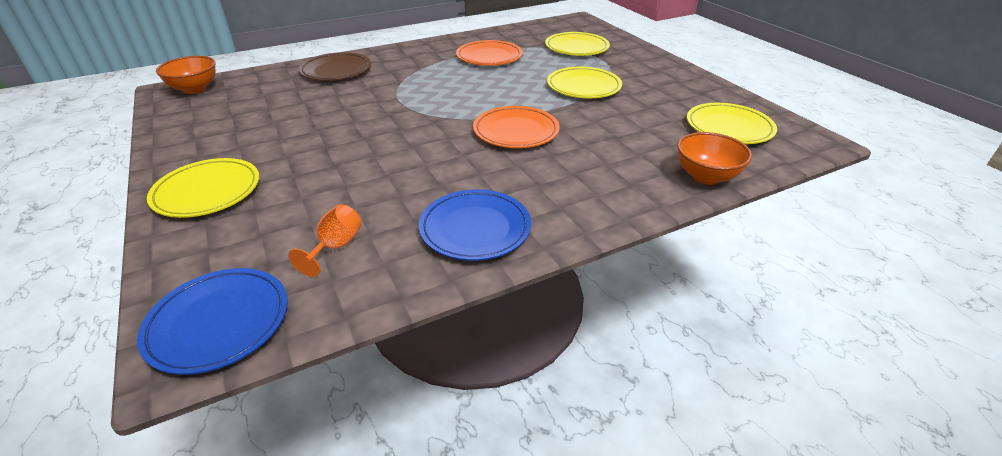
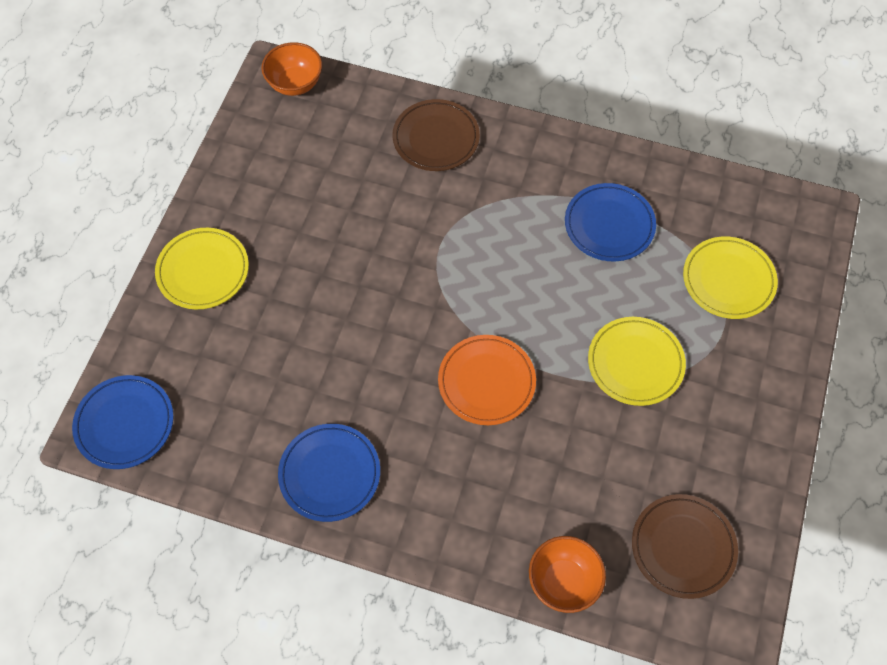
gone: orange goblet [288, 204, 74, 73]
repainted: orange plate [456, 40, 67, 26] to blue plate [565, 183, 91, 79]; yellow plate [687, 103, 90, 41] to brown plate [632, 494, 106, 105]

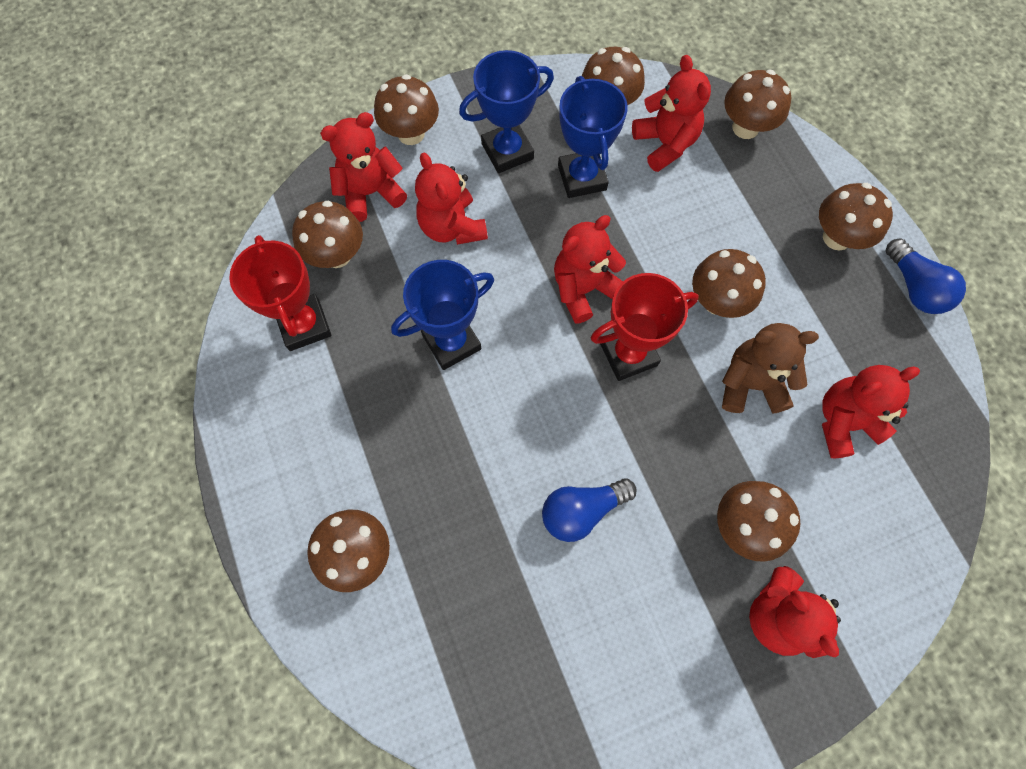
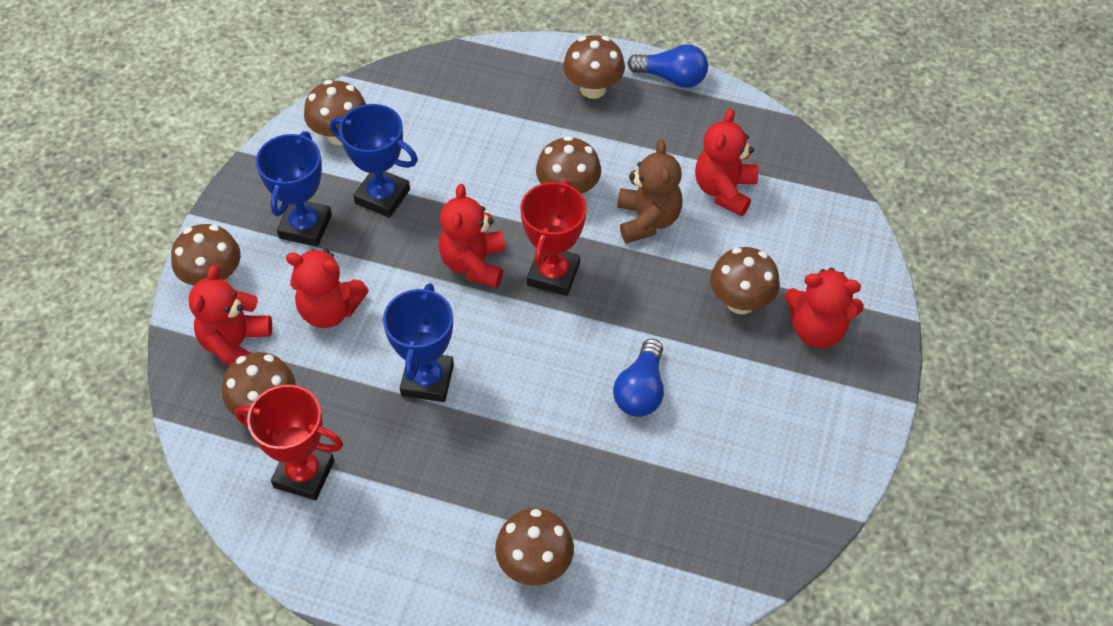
gone: red teddy bear [632, 55, 79, 117]; brown mushroom [724, 70, 67, 69]
rotated: brown teddy bear [722, 323, 97, 91] = [617, 140, 65, 103] 135 degrees clockwise

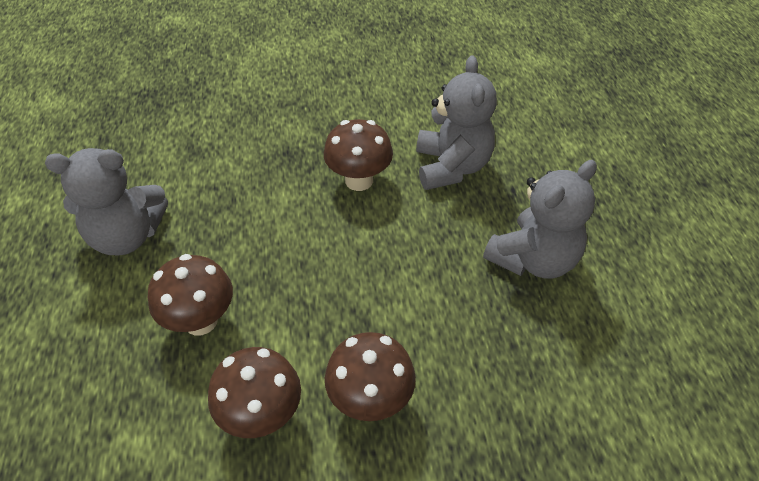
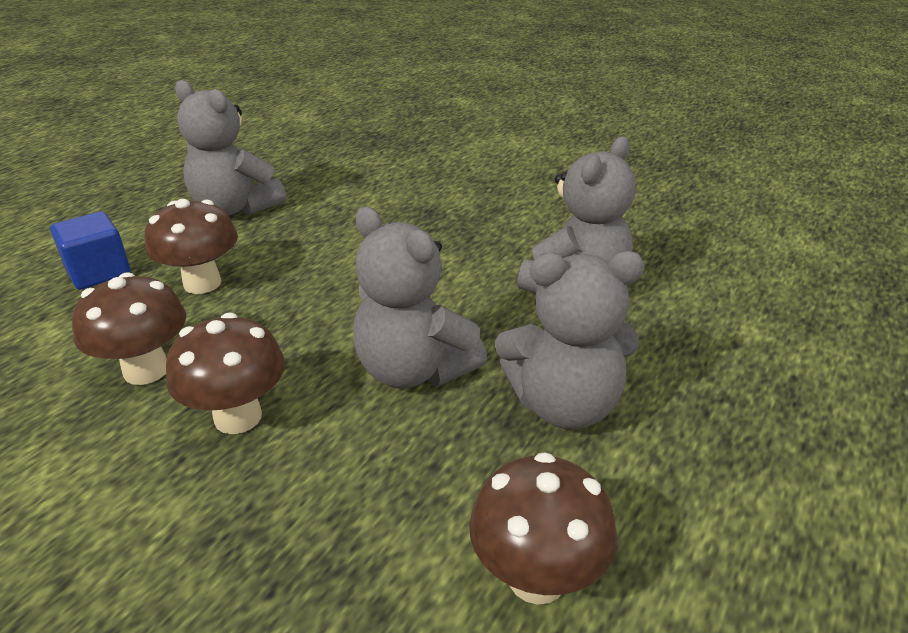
new: blue cube [50, 212, 81, 78]; grey teddy bear [353, 207, 134, 182]
shifted: brown mushroom [324, 119, 69, 72] to [469, 452, 148, 153]

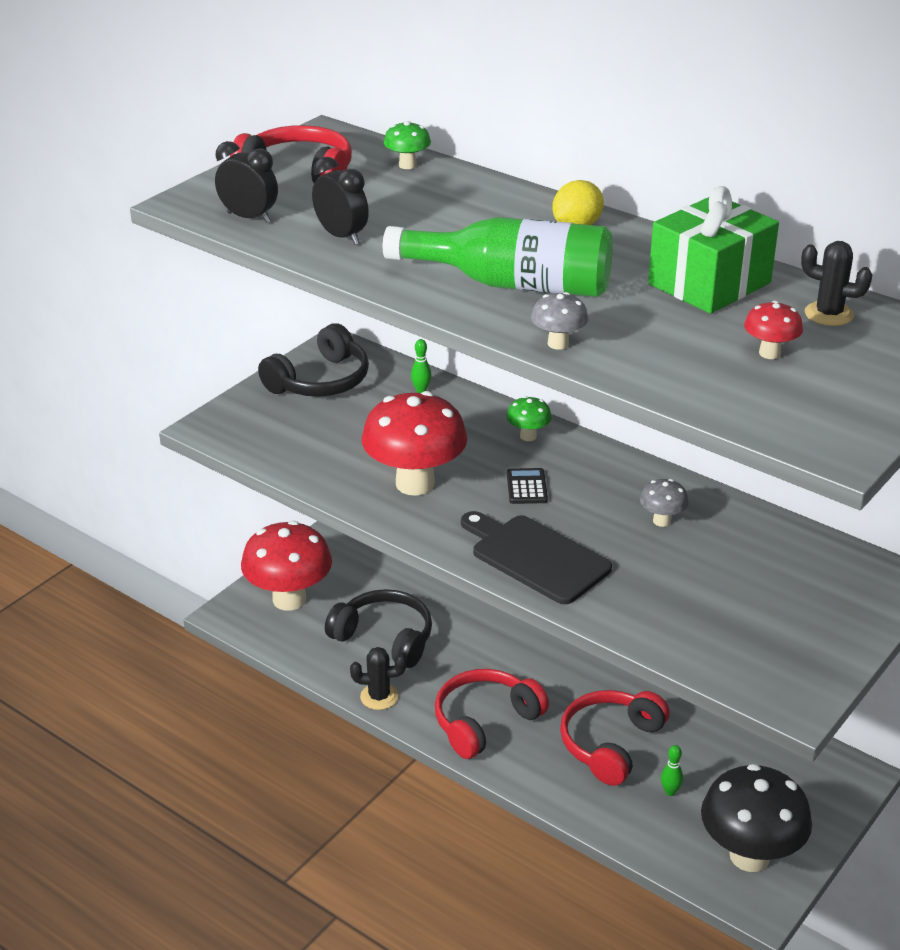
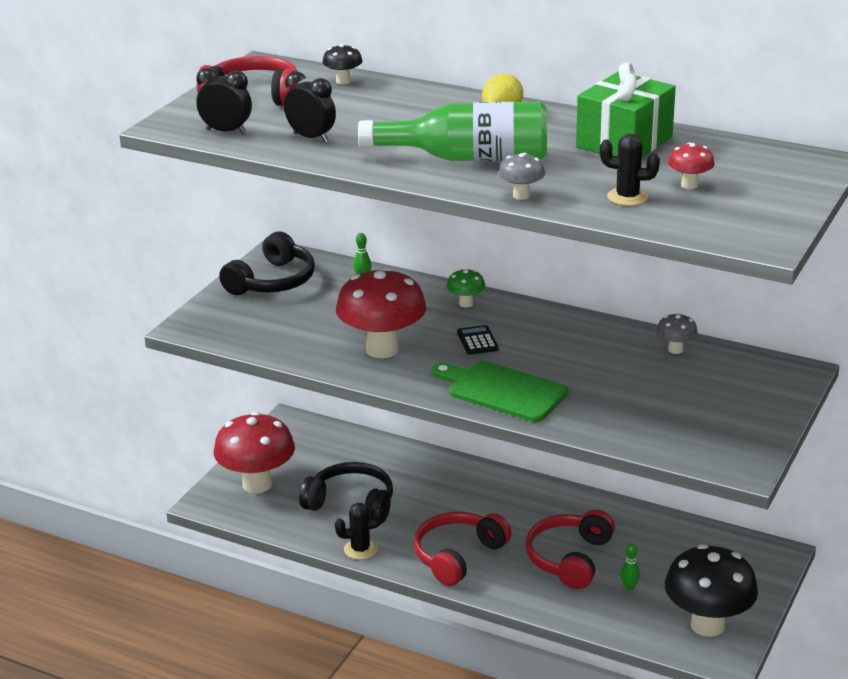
shifted: grey mushroom [640, 479, 49, 48] to [656, 313, 42, 41]; black cactus [801, 241, 71, 85] to [600, 134, 60, 72]
repainted: green mushroom [384, 121, 47, 48] to black mushroom [322, 44, 41, 41]; black cutting board [461, 511, 151, 94] to green cutting board [431, 361, 137, 61]

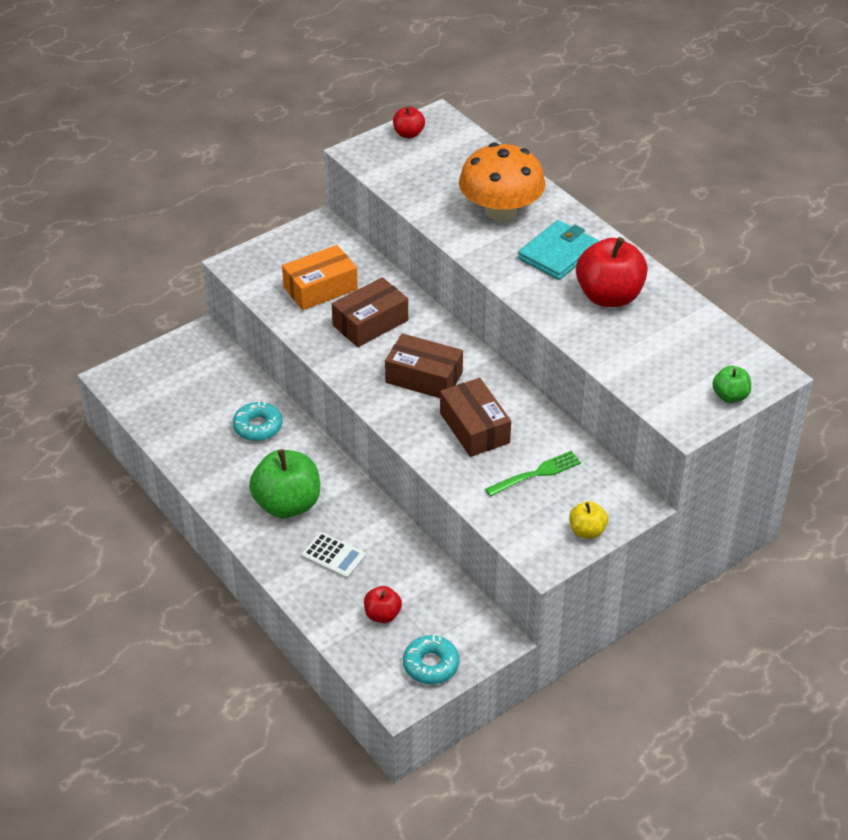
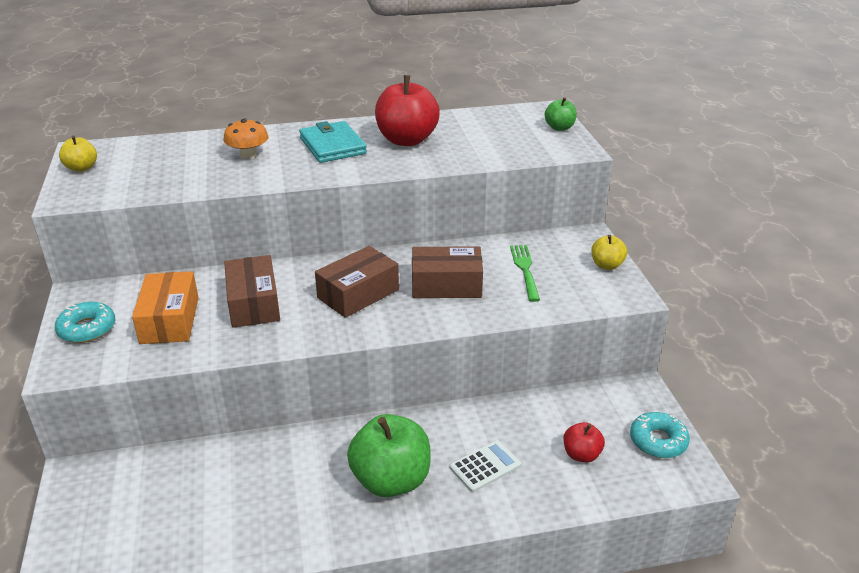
shifted: turquoise donut [233, 401, 49, 40] to [55, 302, 60, 41]
repainted: red apple [393, 106, 32, 32] to yellow apple [59, 136, 38, 36]
scaled: orange mushroom [459, 143, 86, 78] = [223, 119, 46, 40] x0.52

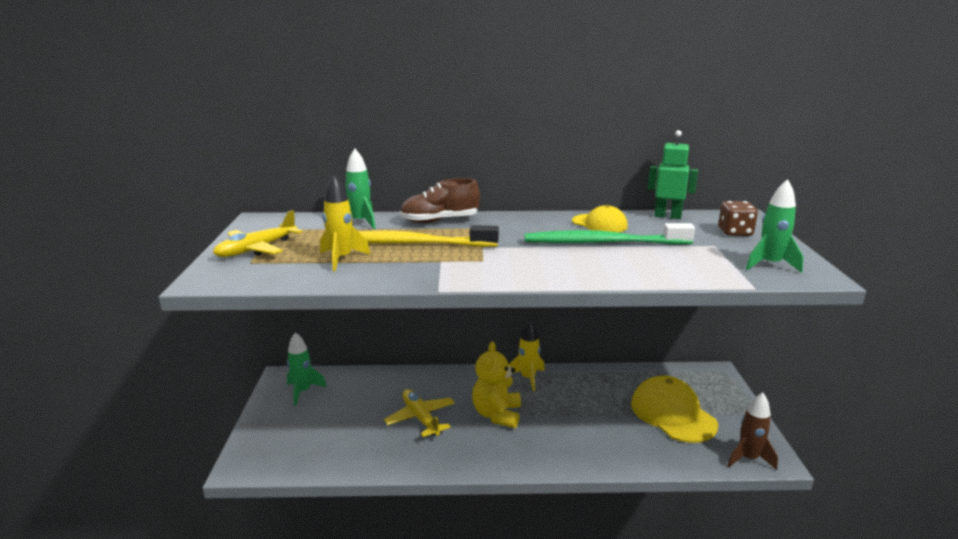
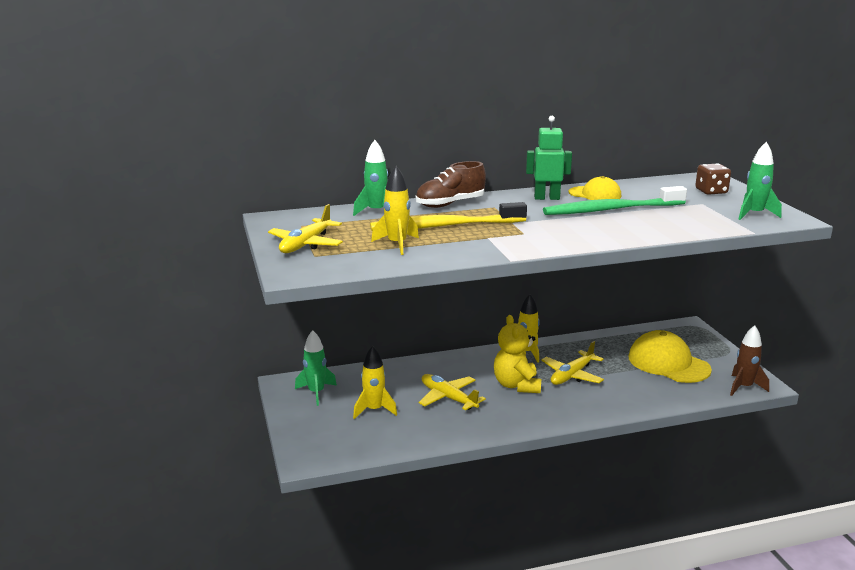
new: yellow rocket [353, 346, 44, 73]; yellow plane [541, 341, 63, 44]
shifted: green robot [647, 130, 51, 89] to [526, 116, 46, 84]

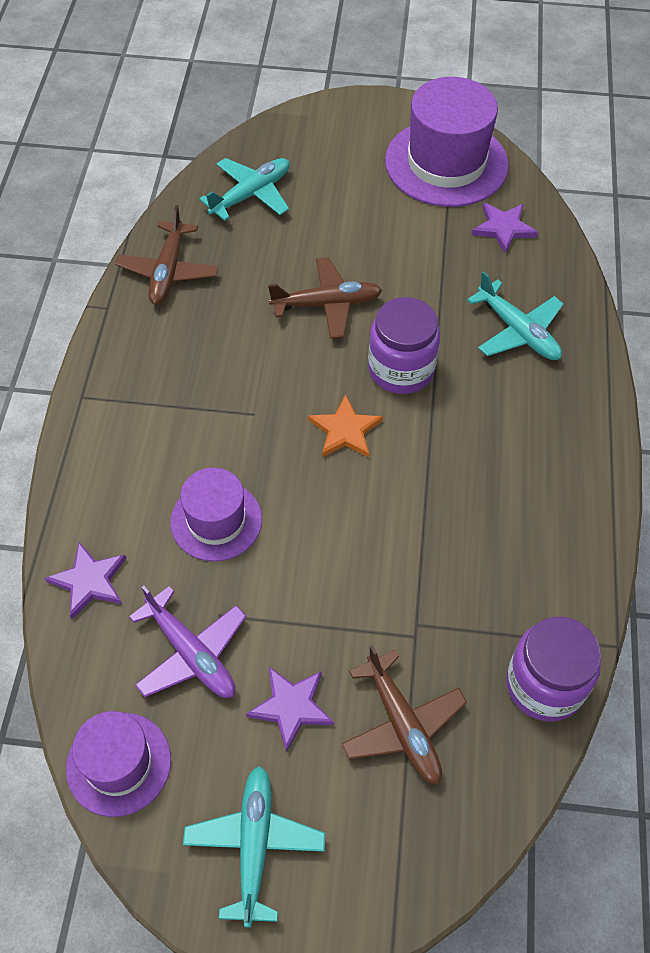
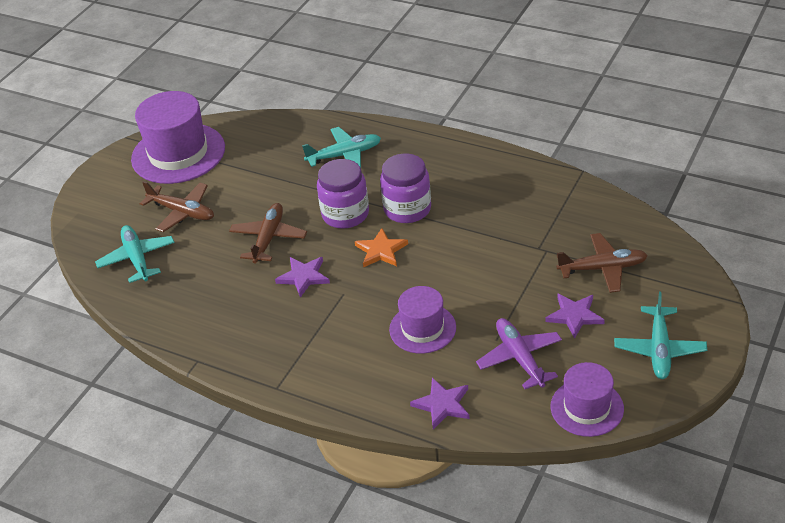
shifted: brown plane [115, 205, 103, 100] to [140, 181, 74, 51]; purple star [471, 202, 67, 52] to [275, 257, 55, 40]; purple jar [506, 617, 95, 104] to [380, 154, 51, 69]
rotated: purple plane [129, 585, 117, 113] = [476, 318, 86, 71] 90 degrees counterclockwise; turquoise plane [183, 766, 142, 161] = [614, 292, 93, 87] 105 degrees counterclockwise

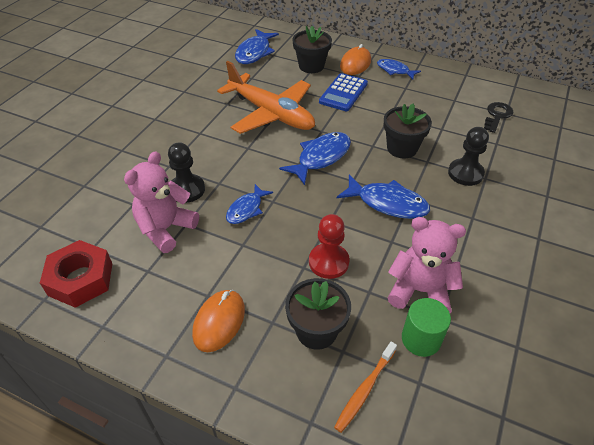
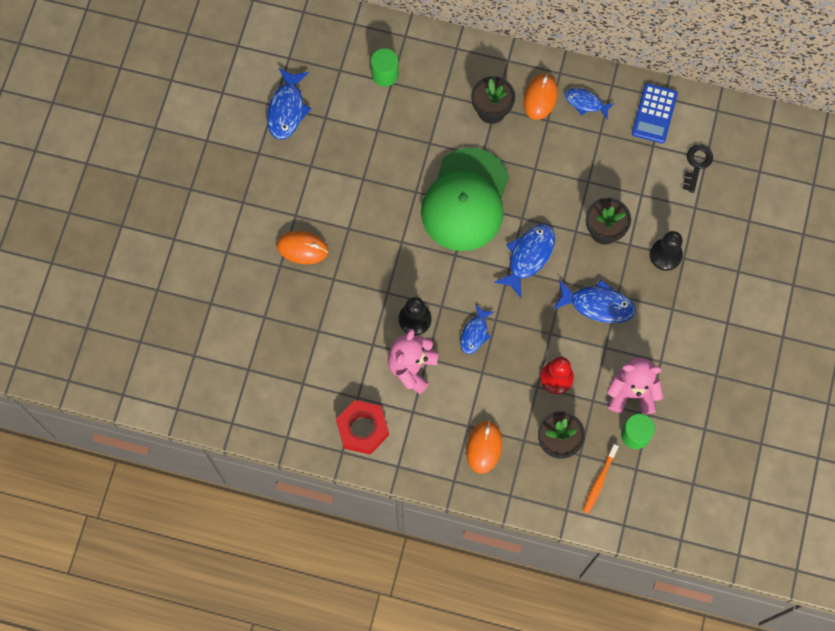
new: orange mouse [277, 231, 51, 33]; green cylinder [371, 48, 28, 39]
shifted: blue fish [235, 29, 44, 35] to [267, 68, 44, 72]; blue calculator [319, 73, 49, 38] to [632, 83, 46, 60]
swapped: orange plane [217, 61, 98, 73] to green cap [421, 147, 88, 104]

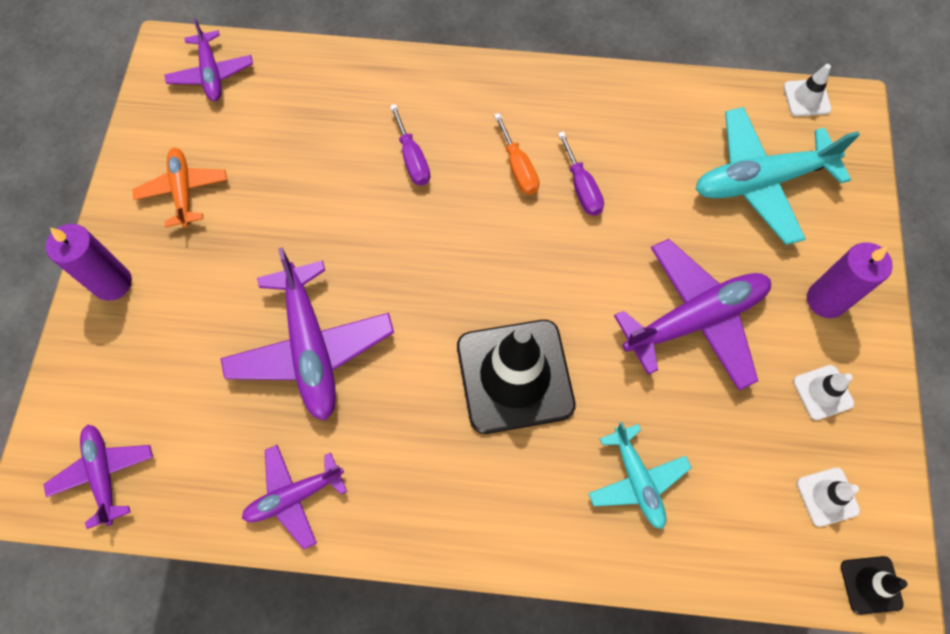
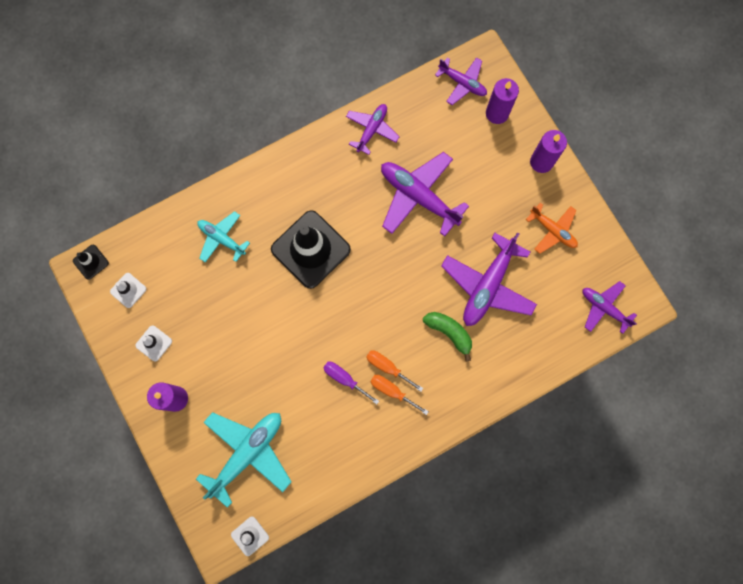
new: orange screwdriver [370, 375, 59, 40]; purple candle [486, 78, 33, 46]
shifted: purple plane [614, 239, 157, 152] to [441, 232, 96, 94]
swapped: purple screwdriver [390, 104, 40, 81] to green banana [423, 312, 49, 49]

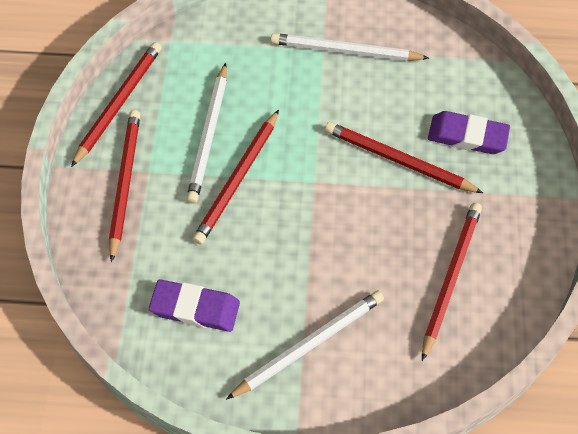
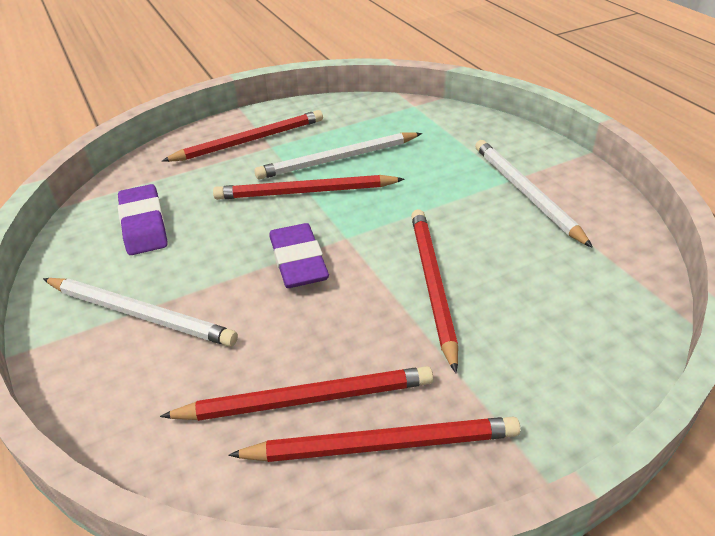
shifted: red pencil [71, 42, 91, 125] to [228, 417, 292, 45]; purple eraser [428, 111, 82, 43] to [269, 223, 60, 65]

